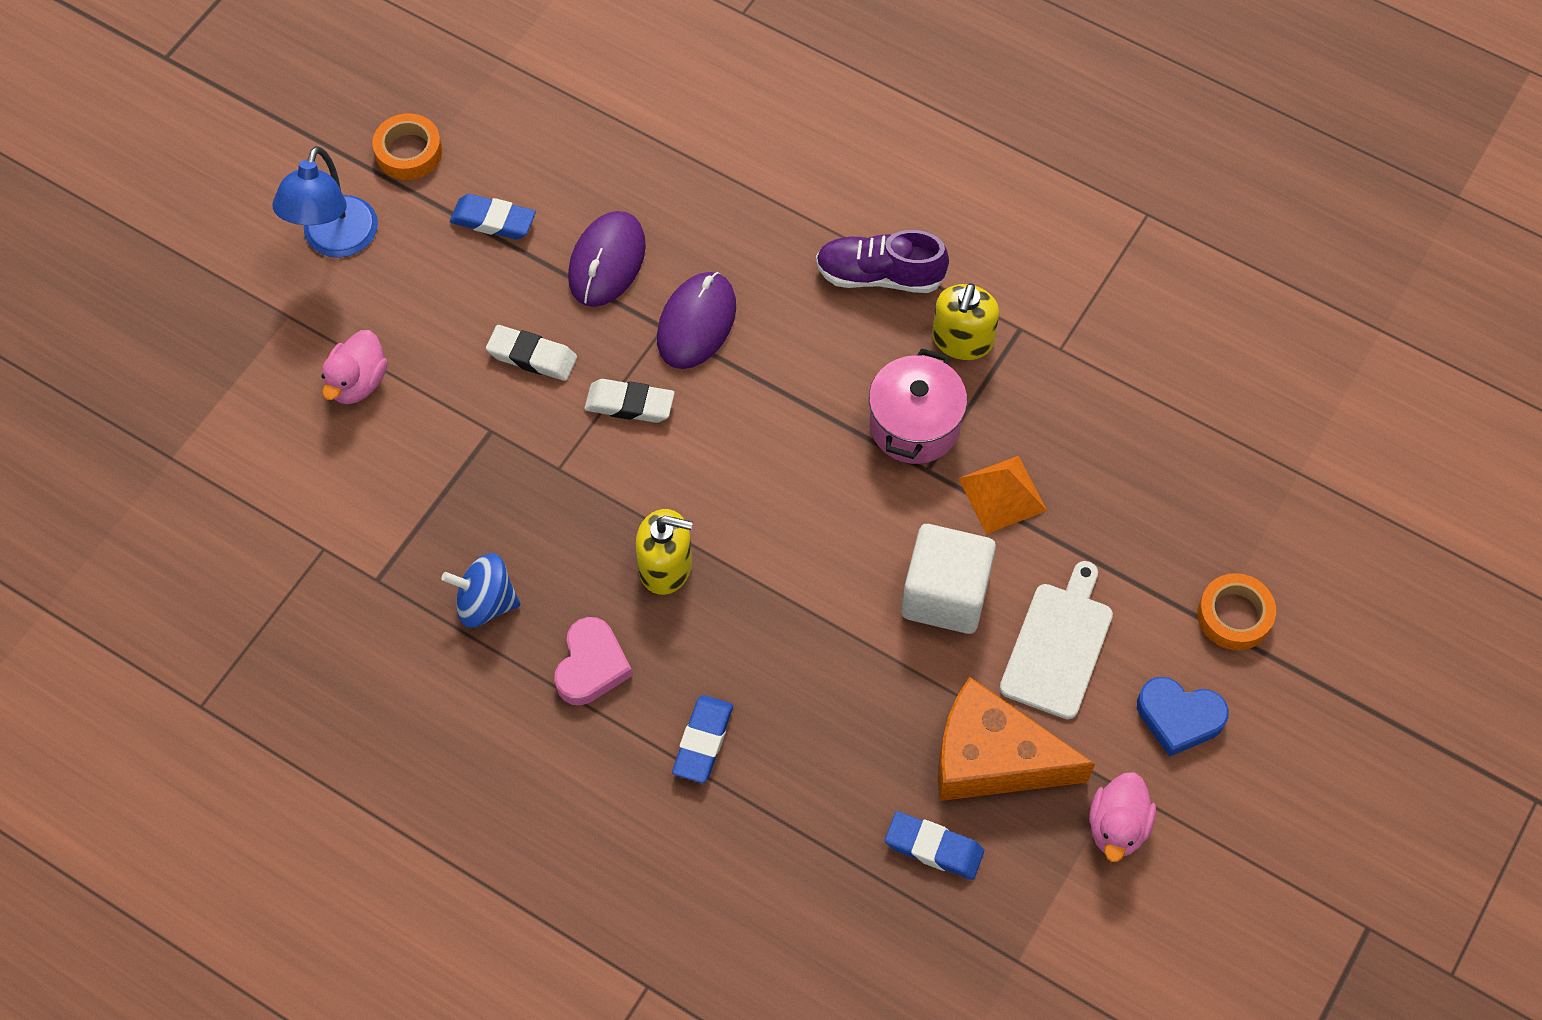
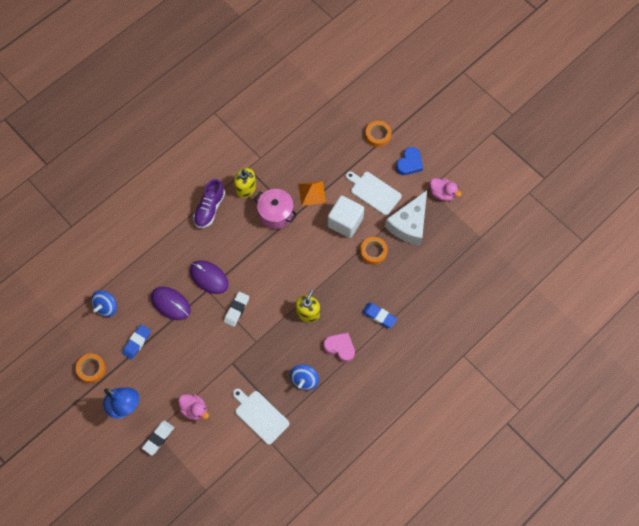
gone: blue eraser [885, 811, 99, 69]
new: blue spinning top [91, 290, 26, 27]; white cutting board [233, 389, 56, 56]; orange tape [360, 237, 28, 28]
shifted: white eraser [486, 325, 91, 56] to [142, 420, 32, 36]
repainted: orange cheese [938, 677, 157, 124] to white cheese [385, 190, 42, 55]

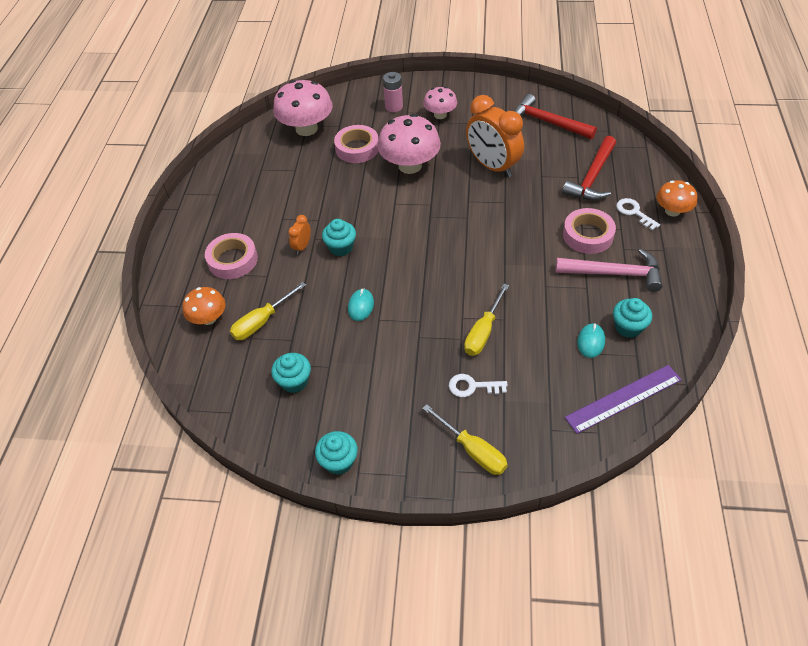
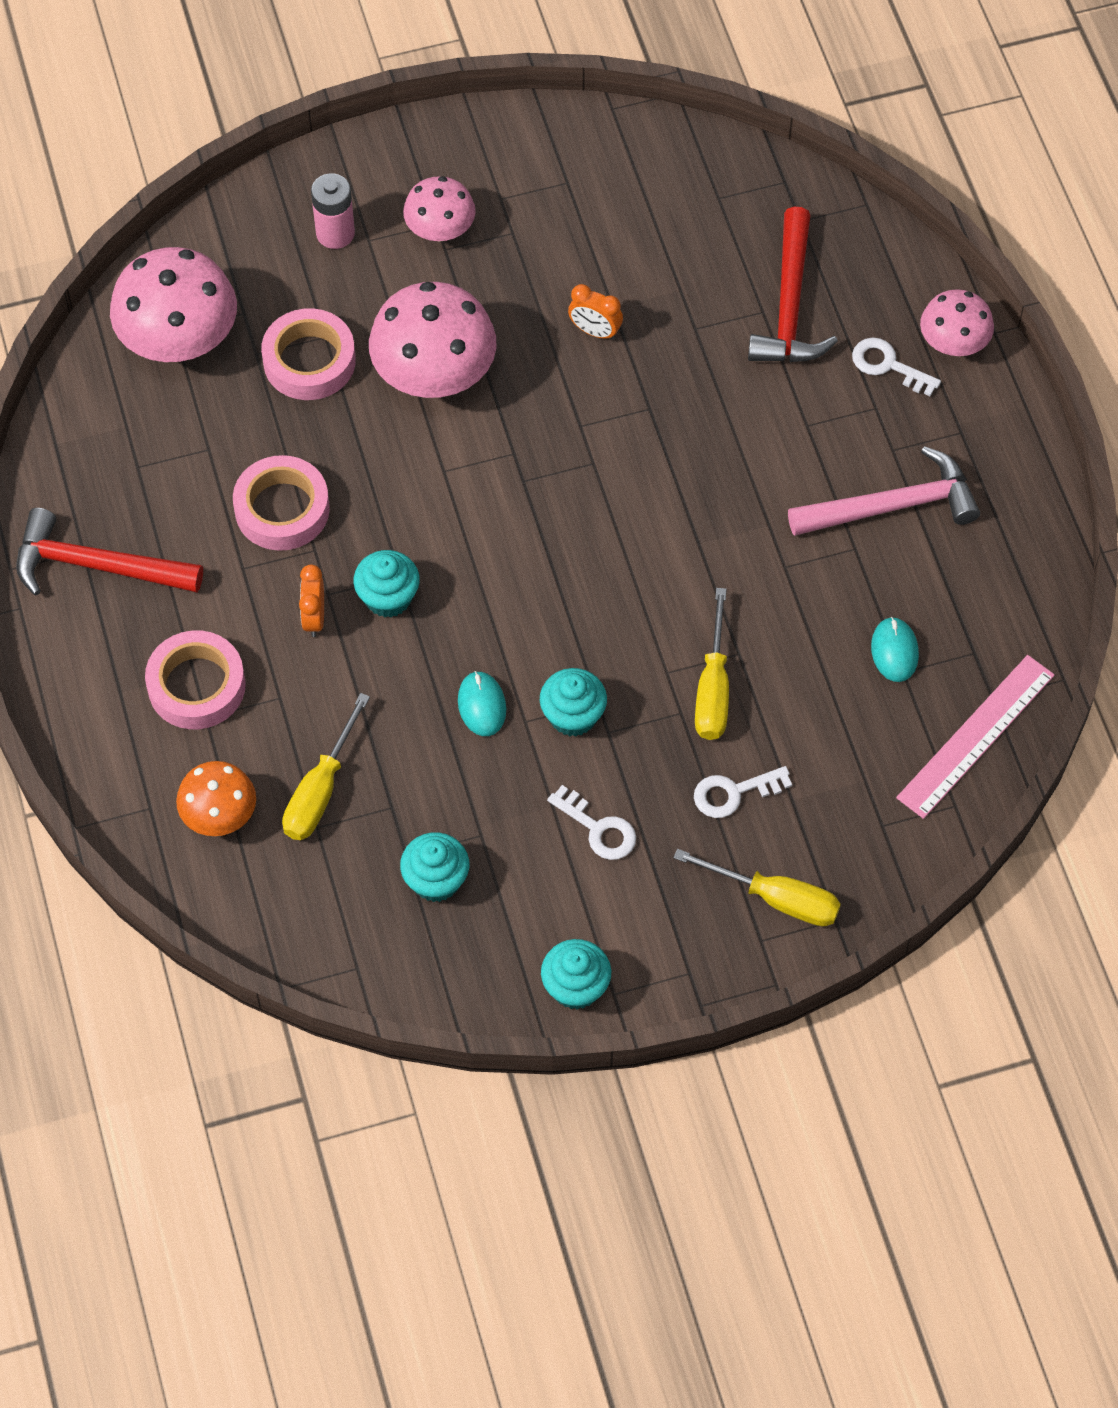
new: white key [547, 785, 89, 75]
shifted: red hammer [515, 94, 82, 45] to [16, 508, 187, 87]; pink tape [563, 208, 53, 46] to [233, 455, 97, 96]; turquoise cupcake [613, 298, 39, 40] to [540, 668, 67, 69]
repainted: purple ruler [565, 365, 117, 69] to pink ruler [896, 655, 159, 164]; orange mushroom [656, 180, 41, 37] to pink mushroom [920, 289, 74, 67]
scaled: orange clock [466, 95, 58, 82] = [568, 284, 55, 56] x0.44

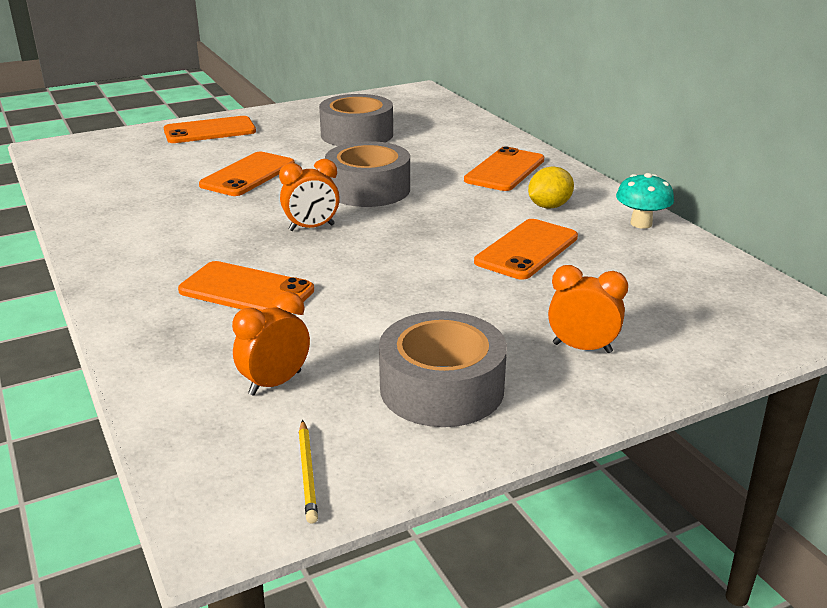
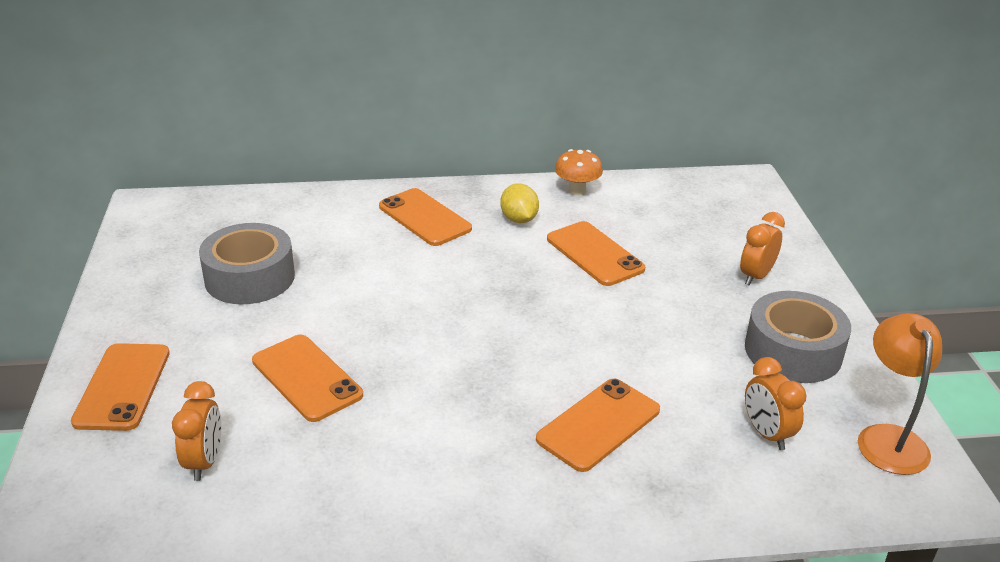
gone: grey tape [325, 141, 85, 66]
shifted: orange clock [279, 159, 61, 72] to [172, 381, 49, 100]
swapped: yellow pencil [299, 420, 19, 104] to orange lamp [858, 313, 84, 162]
repainted: turquoise mushroom [616, 173, 58, 56] to orange mushroom [555, 149, 48, 47]

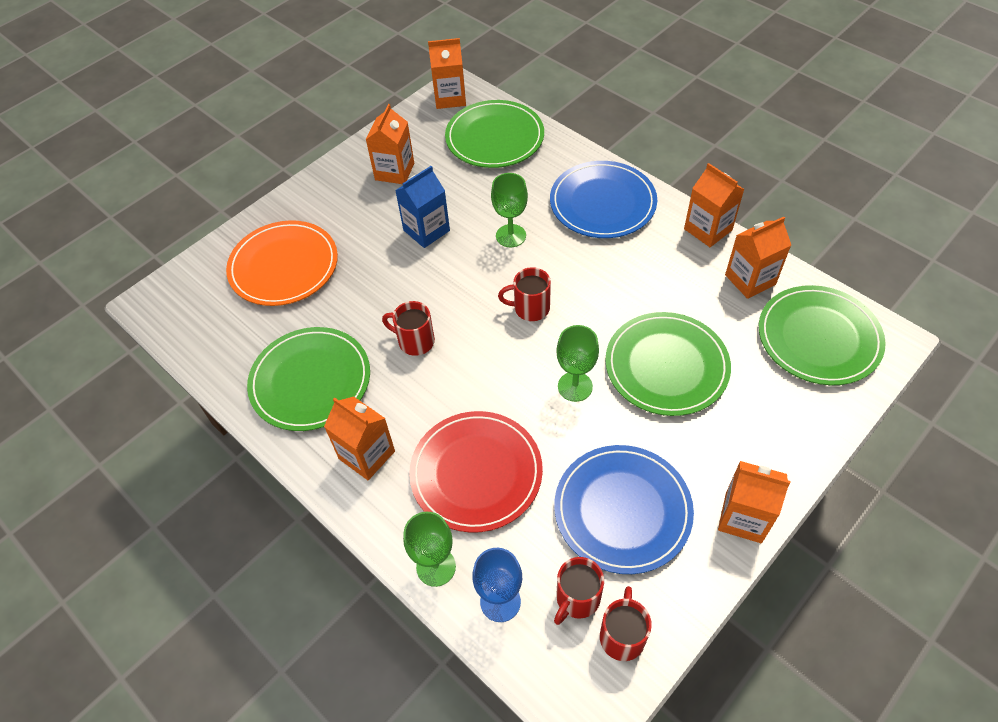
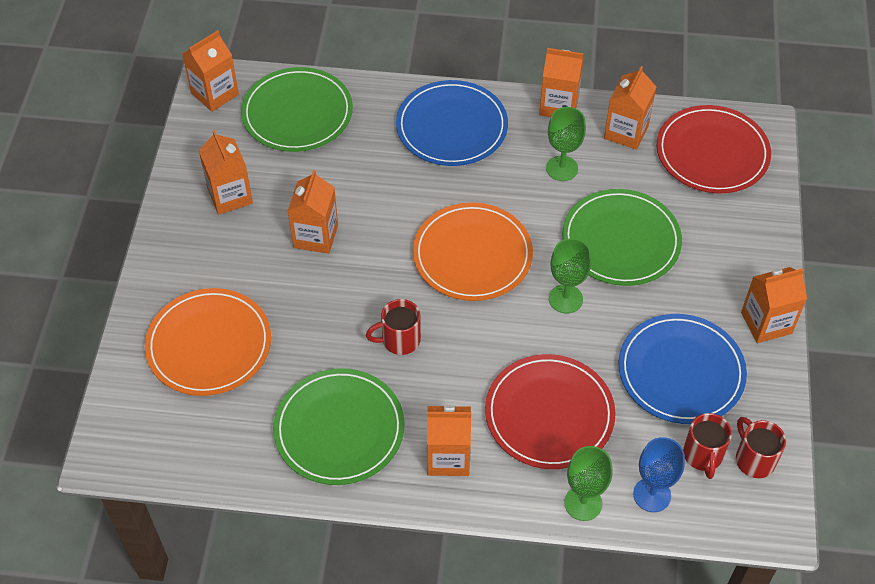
shifted: green goblet [491, 173, 37, 74] to [546, 107, 40, 74]
swapped: red mug [498, 267, 53, 54] to orange plate [413, 202, 120, 99]
repainted: blue carton [395, 166, 55, 82] to orange carton [288, 170, 50, 84]; green plate [759, 285, 127, 100] to red plate [657, 105, 114, 88]

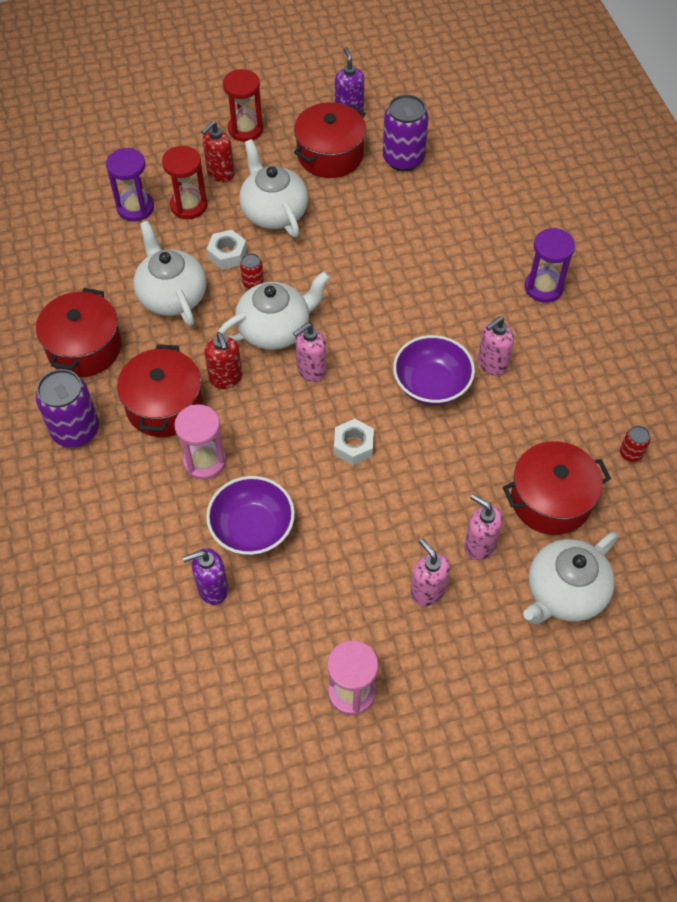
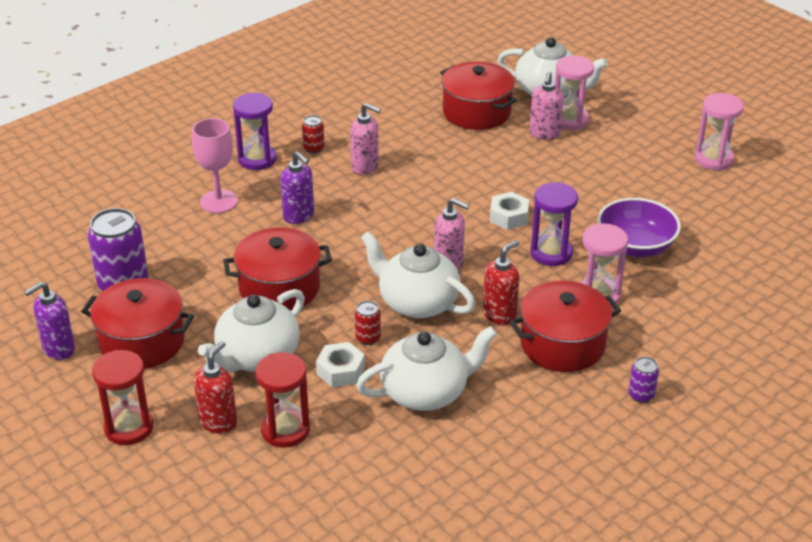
gone: purple bowl [393, 335, 82, 70]; pink soap dispenser [411, 538, 39, 68]
new: pink goblet [192, 118, 46, 95]; pink hourglass [555, 56, 39, 74]
shifted: red pot [36, 288, 86, 89] to [223, 227, 109, 84]; purple hourglass [106, 148, 48, 73] to [530, 182, 48, 84]; purple soap dispenser [183, 548, 45, 57] to [280, 151, 34, 73]; red can [620, 425, 31, 37] to [302, 115, 23, 39]
rotated: white teapot [133, 221, 73, 105] = [356, 326, 141, 85] 150 degrees counterclockwise; red soap dispenser [202, 121, 32, 62] = [194, 341, 43, 93] 75 degrees counterclockwise
scaled: purple can [36, 369, 63, 78] = [628, 357, 31, 46] x0.48

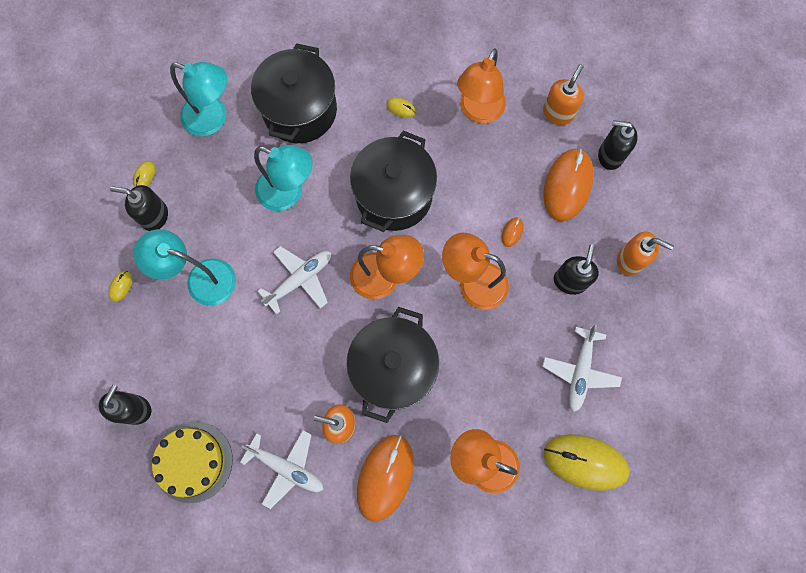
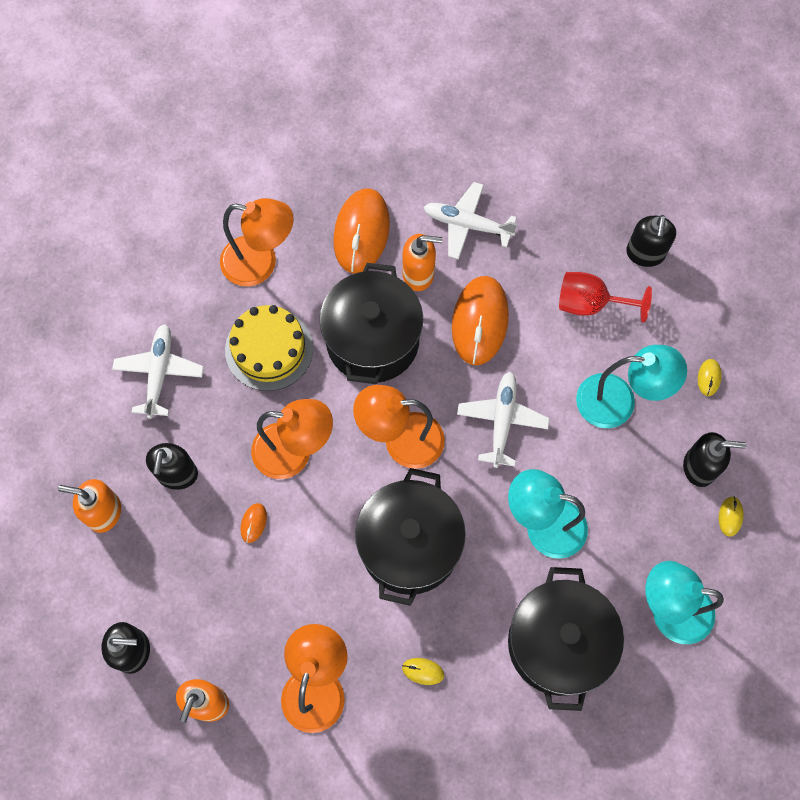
gone: yellow mouse [544, 434, 85, 57]
new: red goblet [559, 272, 93, 51]
shifted: yellow cake [152, 422, 81, 81] to [225, 305, 88, 86]; orange mouse [543, 149, 51, 72] to [452, 276, 57, 89]
rotated: white plane [258, 246, 73, 69] = [457, 372, 93, 96] 150 degrees clockwise

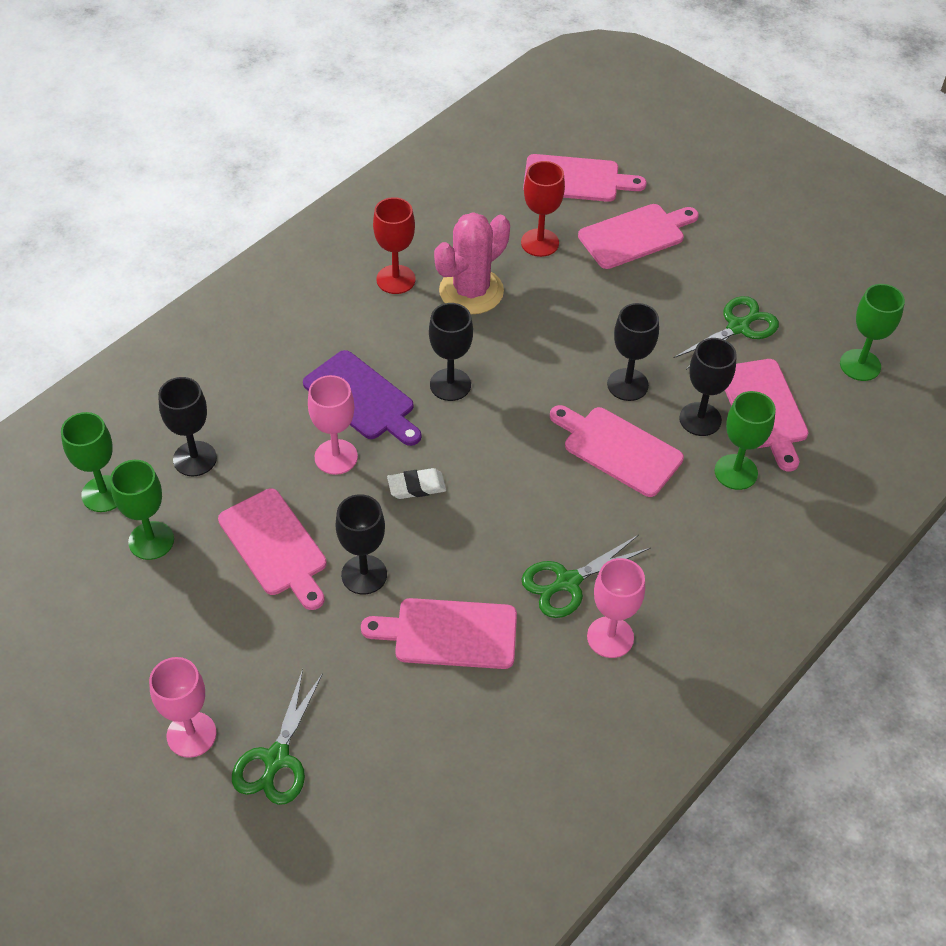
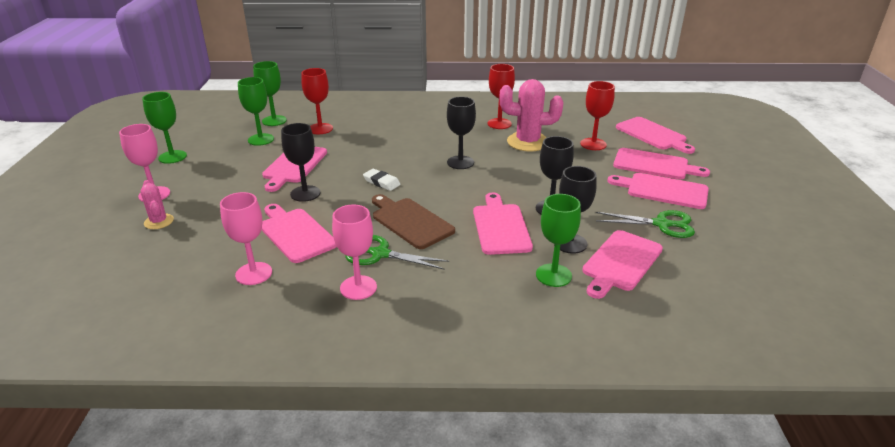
gone: purple cutting board [303, 350, 118, 96]
new: brown cutting board [372, 194, 83, 55]; pink cutting board [608, 173, 101, 36]
shifted: pink goblet [308, 375, 50, 100] to [220, 192, 52, 93]; green goblet [840, 284, 65, 97] to [142, 92, 45, 72]
swapped: green scissors [232, 669, 91, 136] to pink cactus [140, 180, 34, 49]
repainted: black goblet [158, 377, 59, 99] to red goblet [301, 68, 32, 66]

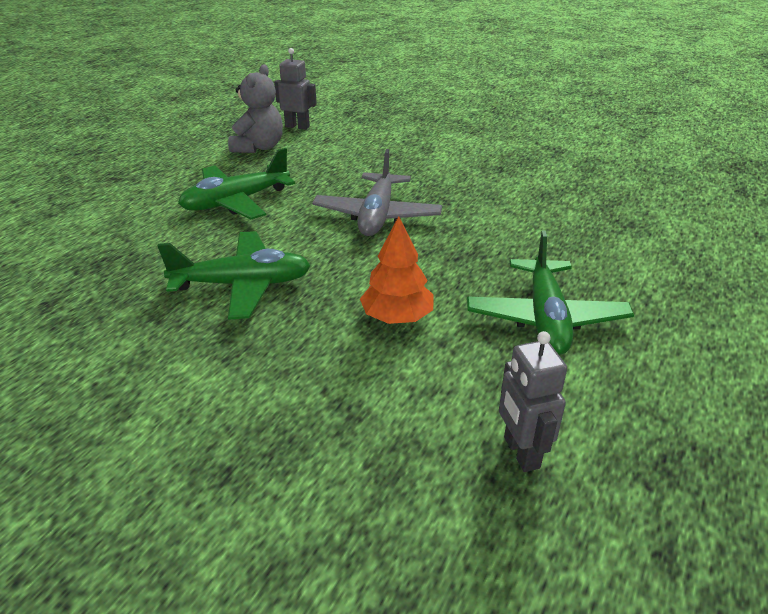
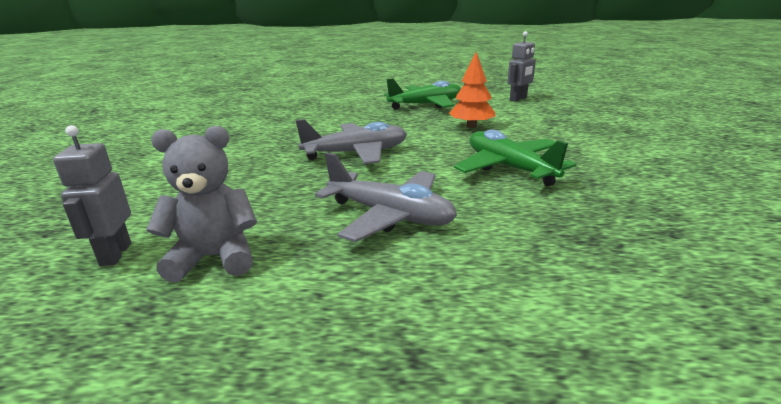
repainted: green plane [178, 148, 117, 71] to grey plane [315, 152, 142, 90]

